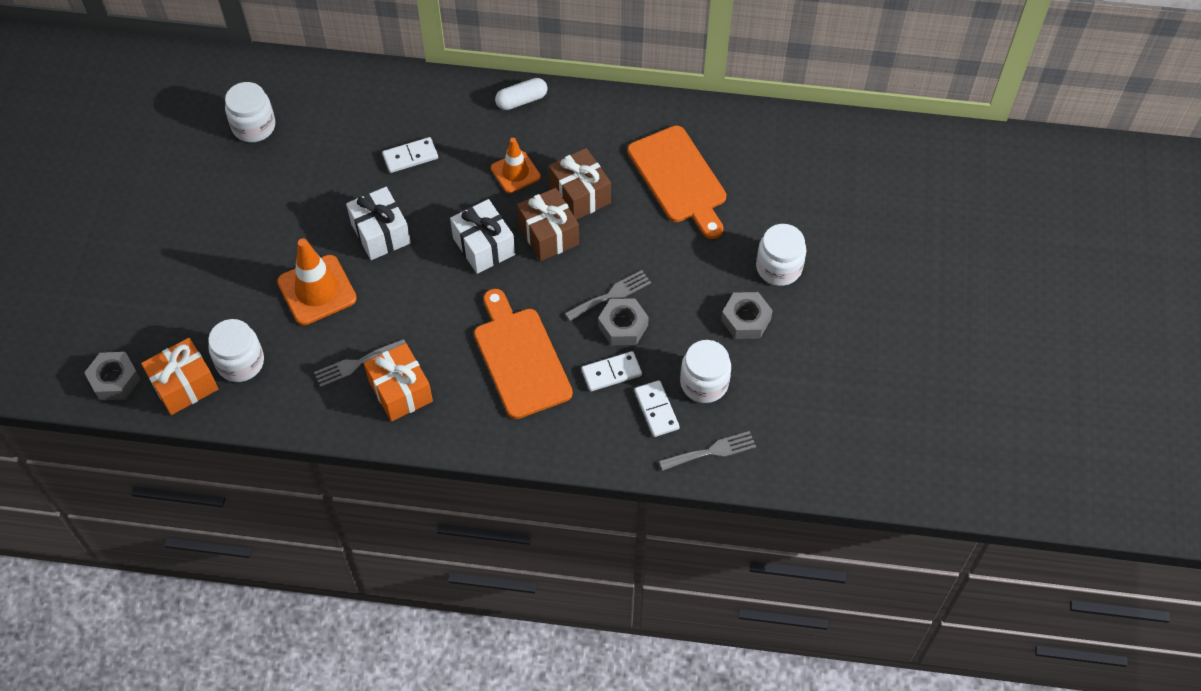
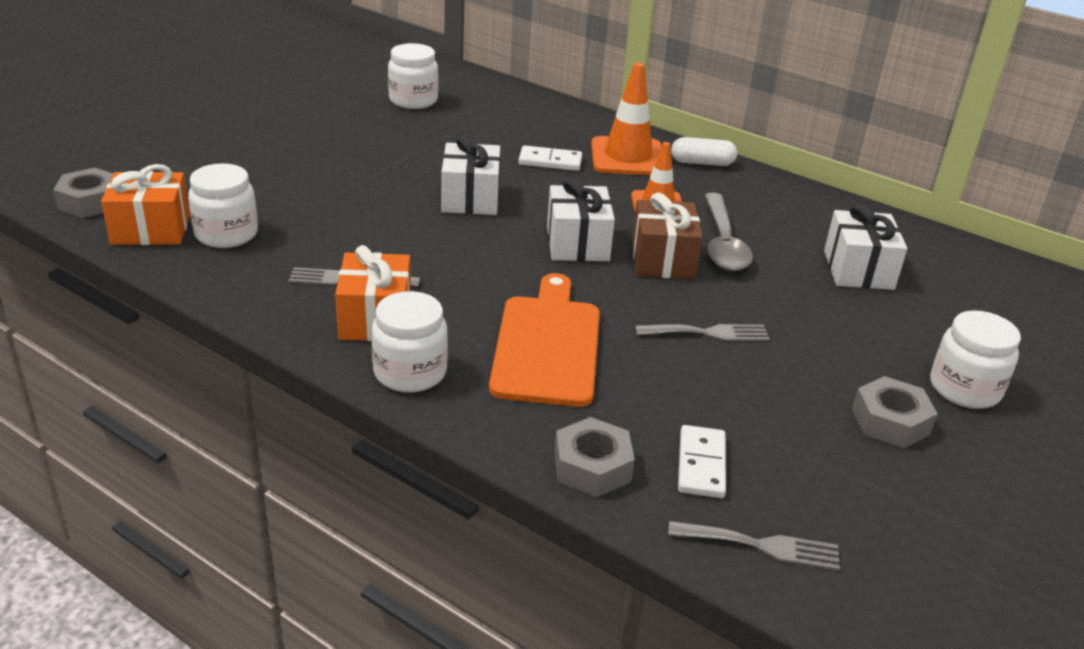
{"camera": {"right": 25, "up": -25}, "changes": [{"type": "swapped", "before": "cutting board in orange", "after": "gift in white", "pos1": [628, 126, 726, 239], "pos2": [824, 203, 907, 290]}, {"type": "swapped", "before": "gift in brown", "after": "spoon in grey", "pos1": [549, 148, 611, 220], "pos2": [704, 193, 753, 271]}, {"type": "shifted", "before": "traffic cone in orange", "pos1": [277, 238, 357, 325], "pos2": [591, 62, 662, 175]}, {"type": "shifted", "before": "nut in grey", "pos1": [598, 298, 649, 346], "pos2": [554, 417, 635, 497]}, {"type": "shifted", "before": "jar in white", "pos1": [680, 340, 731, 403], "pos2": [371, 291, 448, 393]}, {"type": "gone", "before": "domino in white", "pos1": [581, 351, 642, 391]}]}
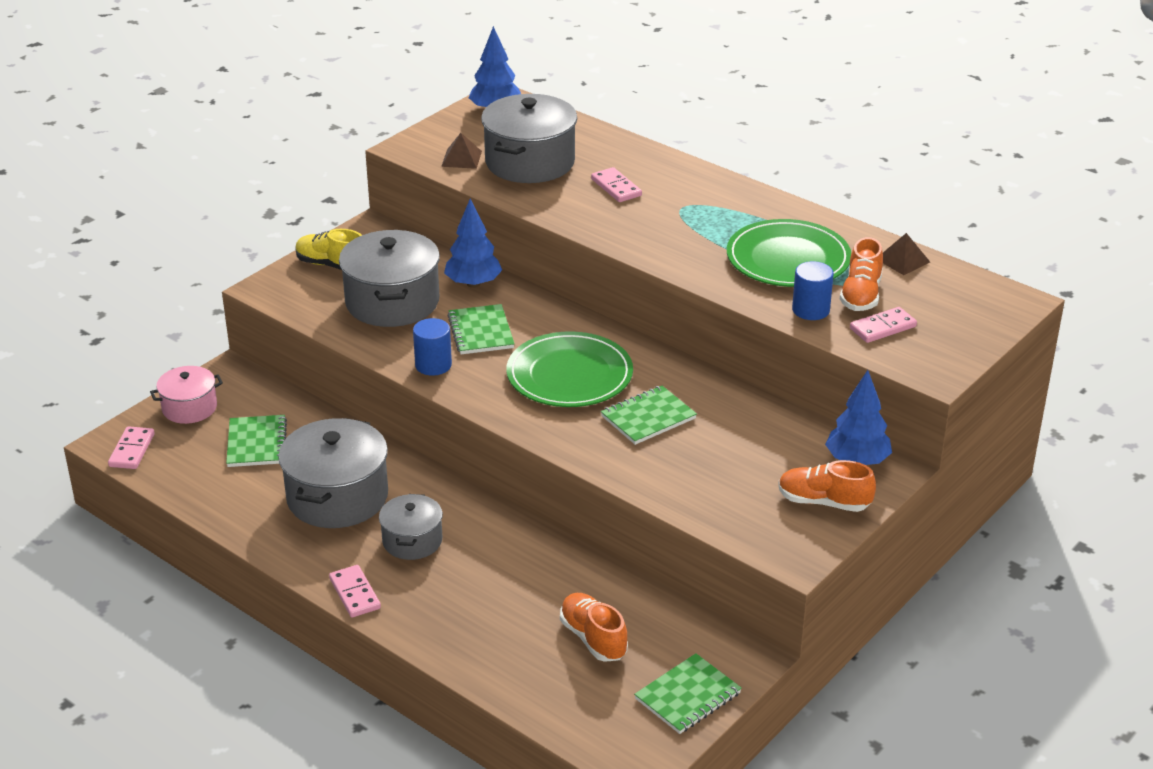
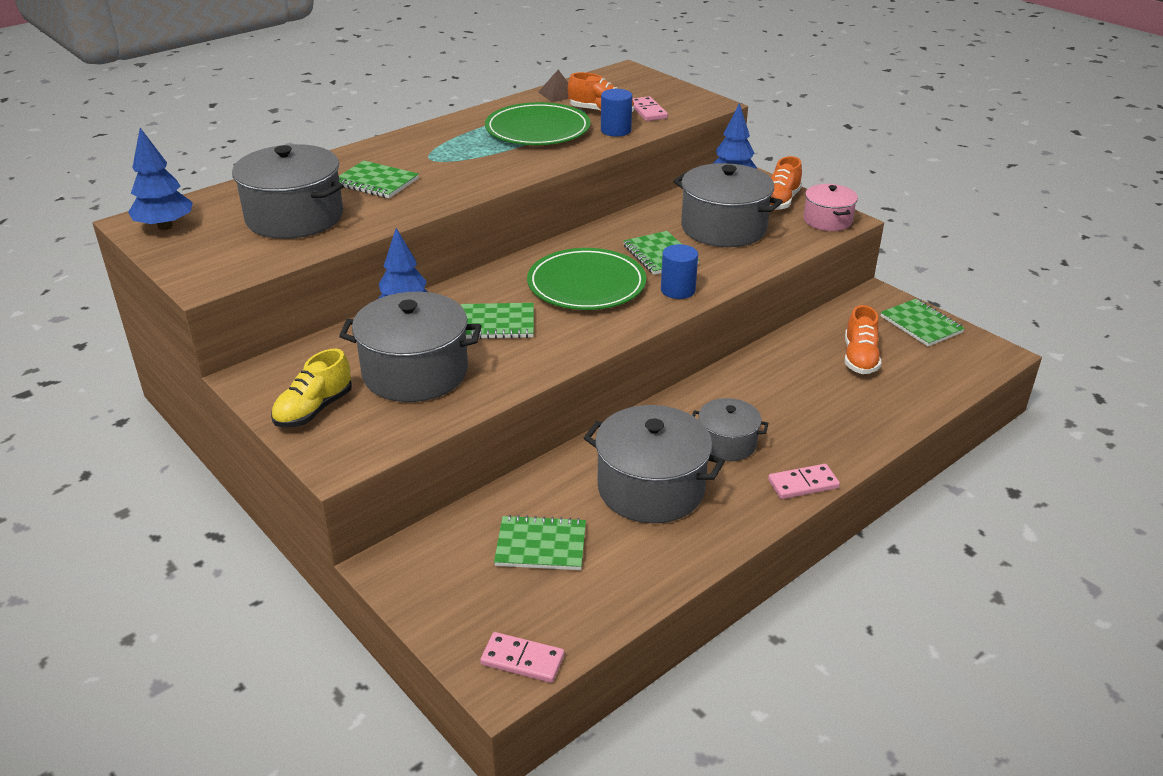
{"camera": {"right": -80, "up": 0}, "changes": [{"type": "gone", "before": "pyramid in brown", "pos1": [441, 133, 482, 169]}, {"type": "swapped", "before": "domino in pink", "after": "notebook in green", "pos1": [591, 167, 642, 202], "pos2": [339, 161, 419, 198]}, {"type": "shifted", "before": "cylinder in blue", "pos1": [413, 318, 452, 376], "pos2": [661, 244, 698, 299]}, {"type": "shifted", "before": "pot in pink", "pos1": [150, 366, 223, 424], "pos2": [803, 184, 858, 231]}, {"type": "rotated", "before": "shoe in orange", "pos1": [560, 593, 628, 662], "pos2": [845, 305, 881, 374], "turn": -60}, {"type": "new", "after": "pot in grey", "pos2": [673, 163, 783, 247]}]}
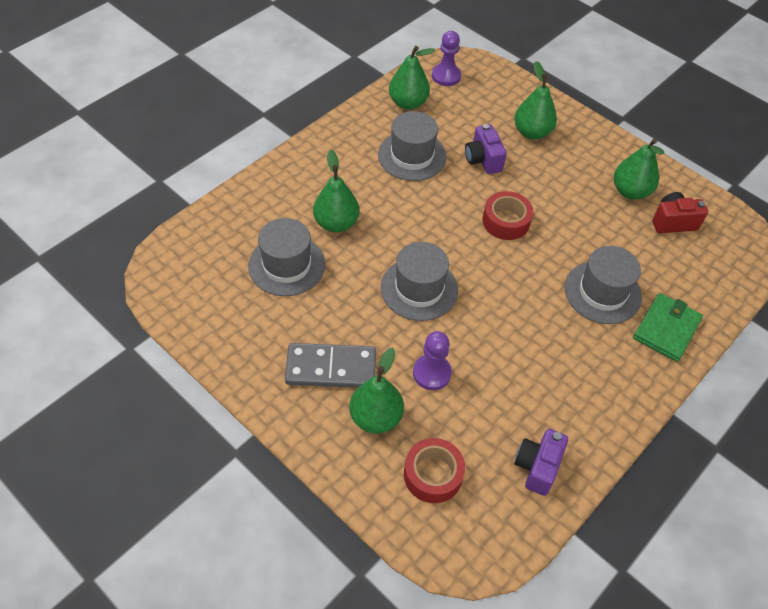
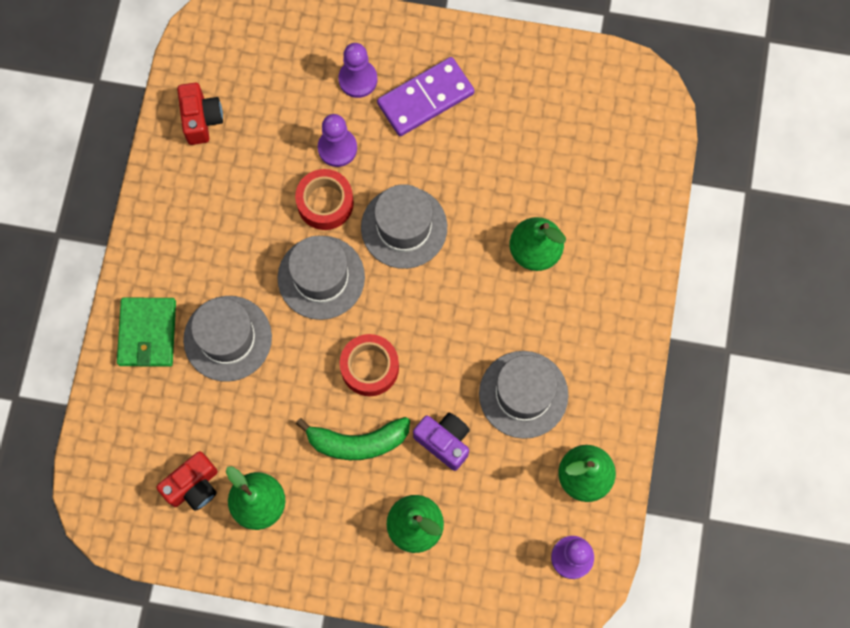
{"camera": {"right": 150, "up": 20}, "changes": [{"type": "shifted", "before": "hat in grey", "pos1": [248, 218, 325, 296], "pos2": [277, 236, 365, 320]}, {"type": "repainted", "before": "domino in grey", "after": "domino in purple", "pos1": [285, 343, 376, 388], "pos2": [377, 57, 475, 136]}, {"type": "swapped", "before": "pear in green", "after": "pawn in purple", "pos1": [349, 347, 404, 434], "pos2": [338, 43, 377, 98]}, {"type": "repainted", "before": "camera in purple", "after": "camera in red", "pos1": [515, 429, 568, 496], "pos2": [177, 83, 223, 145]}, {"type": "shifted", "before": "tape in red", "pos1": [404, 438, 465, 503], "pos2": [295, 169, 354, 230]}, {"type": "new", "after": "banana in green", "pos2": [296, 417, 410, 460]}]}
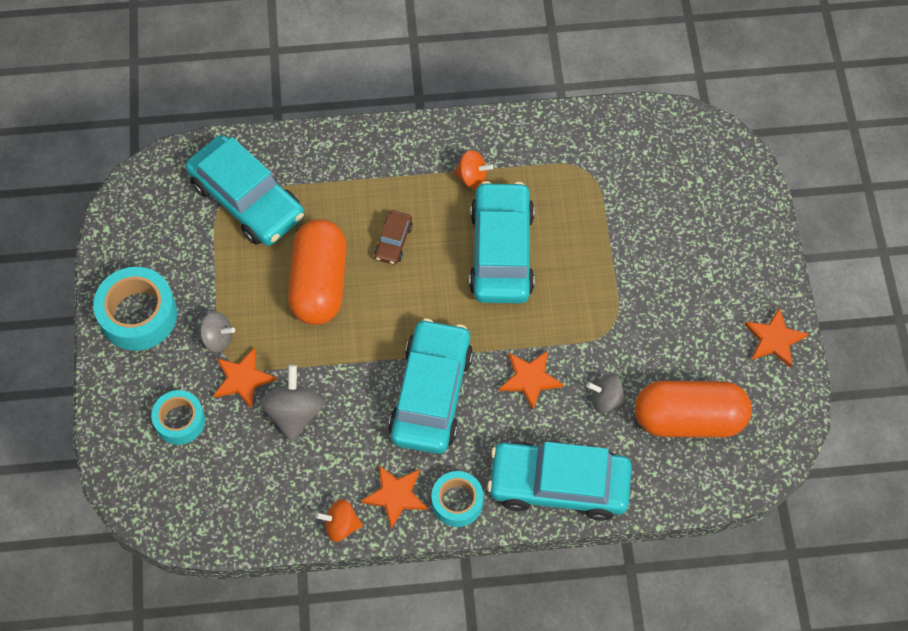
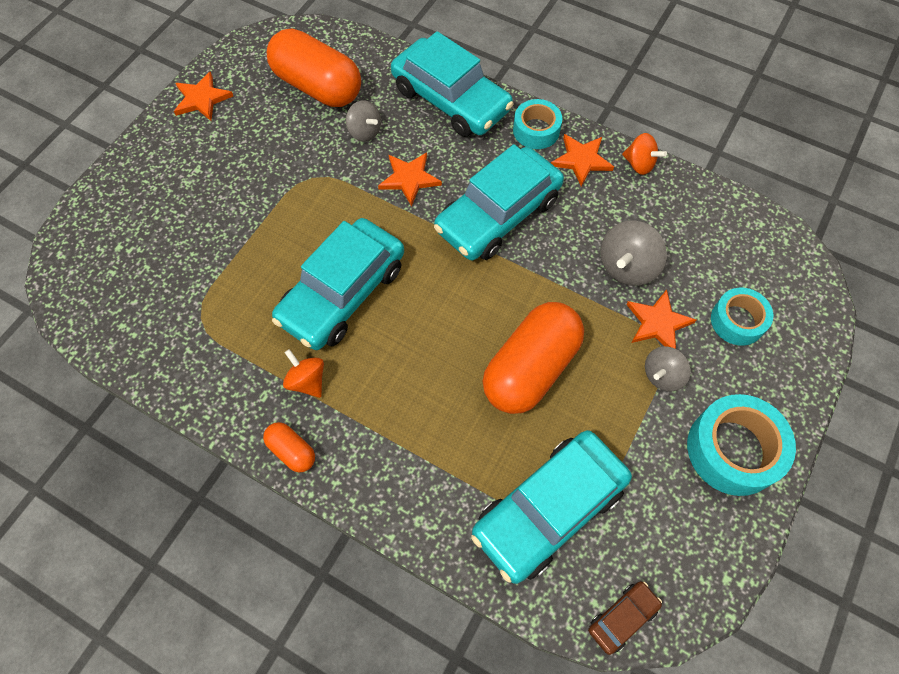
{"camera": {"right": -145, "up": 0}, "changes": [{"type": "rotated", "before": "car in turquoise", "pos1": [186, 135, 304, 246], "pos2": [471, 430, 632, 584], "turn": -120}, {"type": "shifted", "before": "car in brown", "pos1": [374, 210, 413, 265], "pos2": [588, 581, 662, 655]}, {"type": "rotated", "before": "spinning top in grey", "pos1": [198, 311, 235, 352], "pos2": [645, 346, 691, 391], "turn": -90}, {"type": "new", "after": "capsule in orange", "pos2": [263, 422, 315, 473]}]}
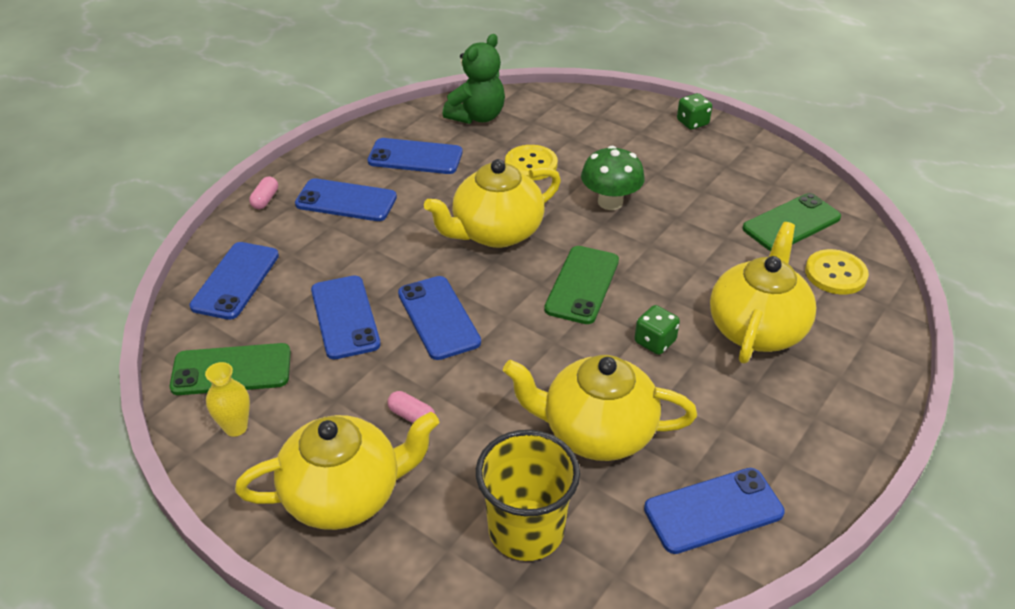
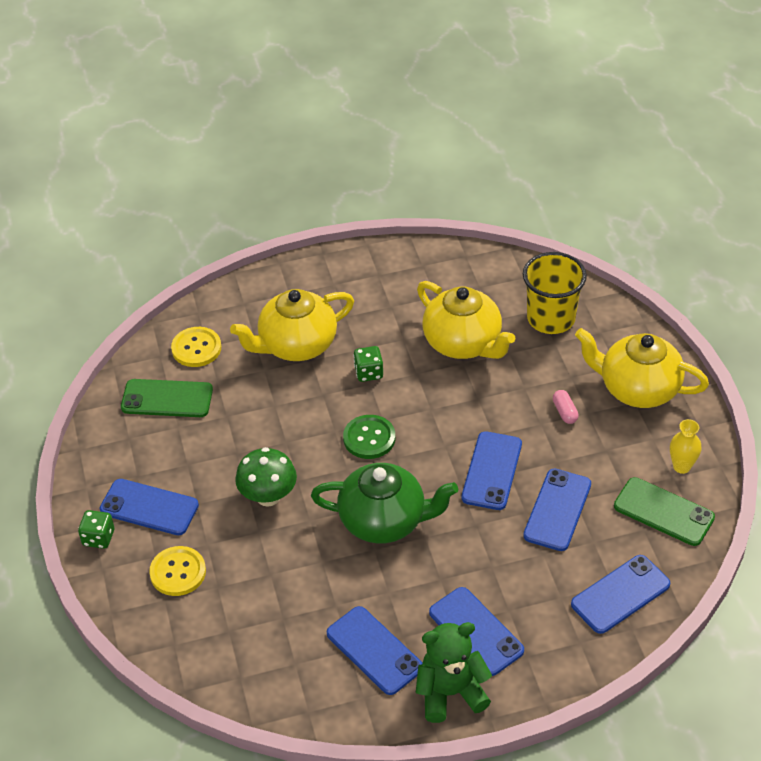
{"camera": {"right": -140, "up": 5}, "changes": [{"type": "shifted", "before": "teddy bear in green", "pos1": [443, 34, 505, 124], "pos2": [416, 622, 492, 723]}, {"type": "shifted", "before": "button in yellow", "pos1": [505, 145, 558, 180], "pos2": [149, 546, 206, 596]}, {"type": "repainted", "before": "teapot in yellow", "after": "teapot in green", "pos1": [424, 159, 561, 248], "pos2": [311, 463, 458, 544]}, {"type": "gone", "before": "capsule in pink", "pos1": [249, 176, 278, 209]}, {"type": "swapped", "before": "phone in green", "after": "button in green", "pos1": [544, 246, 619, 324], "pos2": [343, 415, 395, 459]}, {"type": "shifted", "before": "phone in blue", "pos1": [644, 468, 785, 554], "pos2": [100, 479, 199, 535]}]}
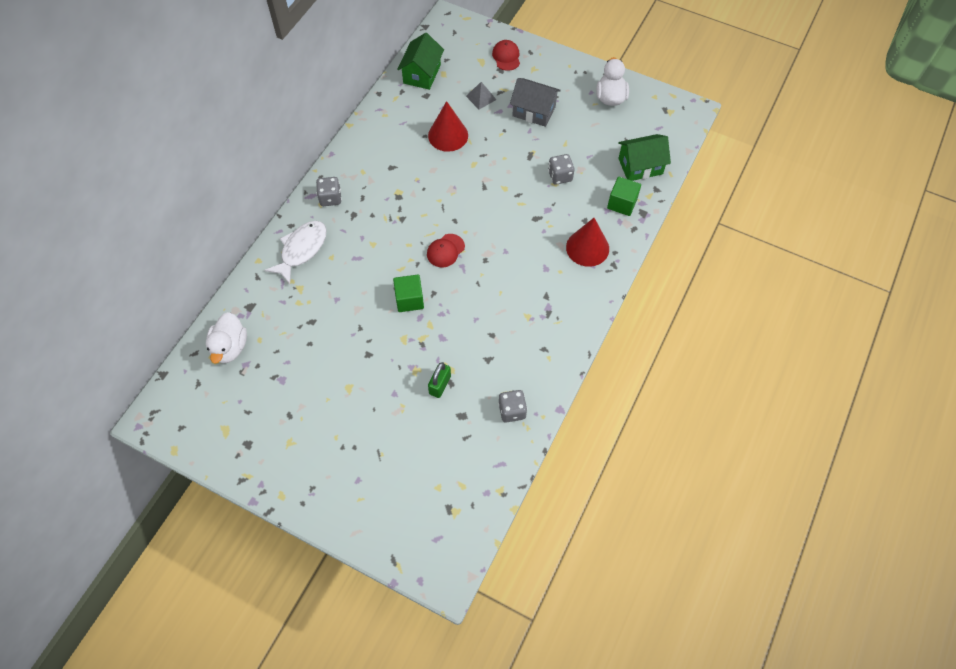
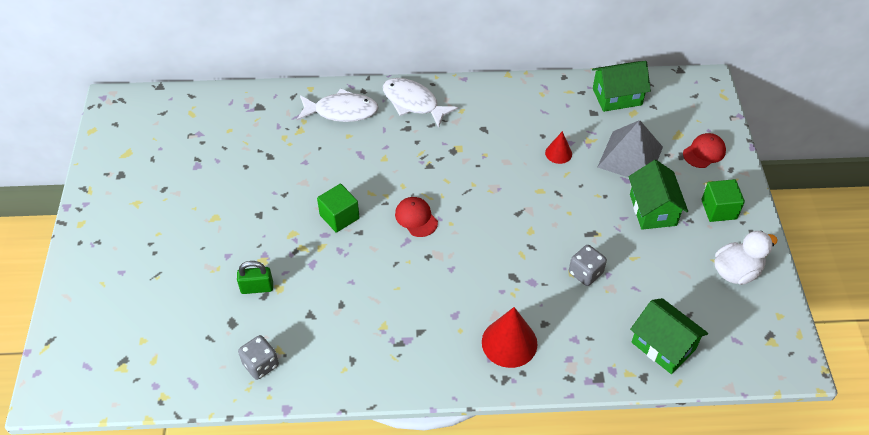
{"camera": {"right": 60, "up": -10}, "changes": [{"type": "repainted", "before": "house in grey", "after": "house in green", "pos1": [510, 78, 561, 127], "pos2": [629, 160, 688, 230]}, {"type": "scaled", "before": "pyramid in grey", "pos1": [466, 82, 497, 109], "pos2": [597, 120, 663, 177], "scale": 1.93}, {"type": "scaled", "before": "cone in red", "pos1": [428, 101, 468, 152], "pos2": [545, 131, 572, 164], "scale": 0.56}, {"type": "swapped", "before": "dice in grey", "after": "fish in white", "pos1": [316, 177, 342, 206], "pos2": [383, 78, 458, 128]}, {"type": "shifted", "before": "cube in green", "pos1": [607, 177, 641, 216], "pos2": [701, 179, 745, 222]}, {"type": "rotated", "before": "cap in red", "pos1": [427, 234, 465, 267], "pos2": [395, 197, 438, 237], "turn": 45}, {"type": "gone", "before": "duck in white", "pos1": [206, 312, 247, 363]}]}
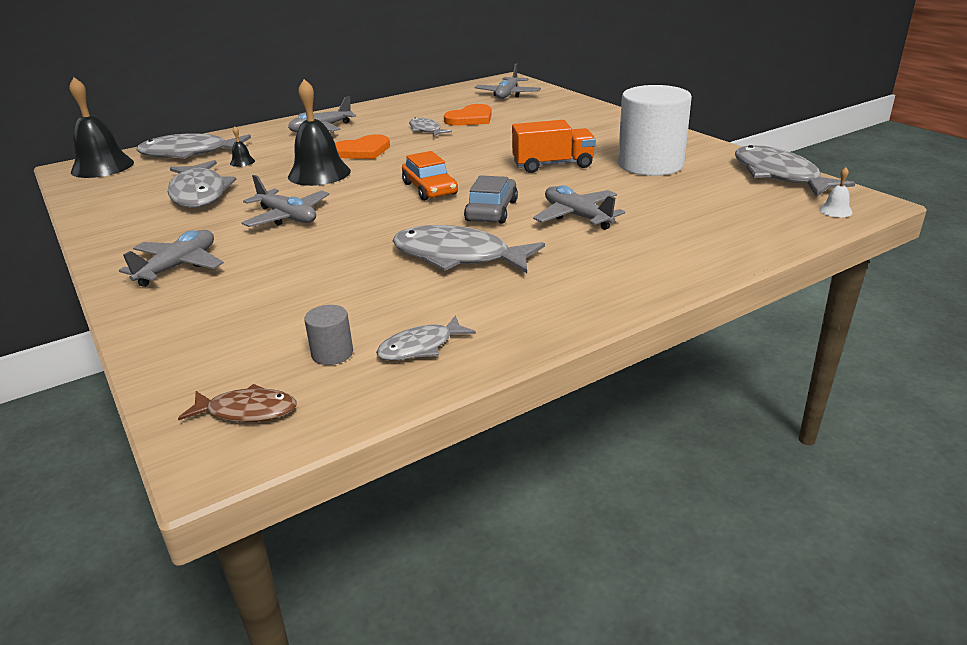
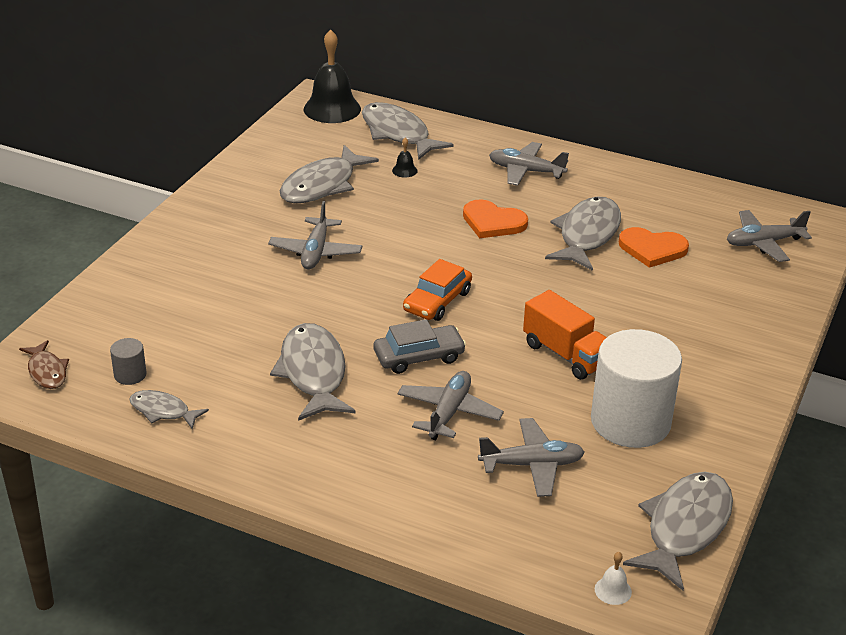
{"camera": {"right": 55, "up": 5}, "changes": [{"type": "gone", "before": "bell in black", "pos1": [288, 79, 351, 186]}, {"type": "scaled", "before": "fish in grey", "pos1": [409, 118, 452, 137], "pos2": [545, 196, 621, 271], "scale": 1.84}, {"type": "shifted", "before": "plane in grey", "pos1": [119, 230, 224, 287], "pos2": [478, 418, 585, 497]}]}
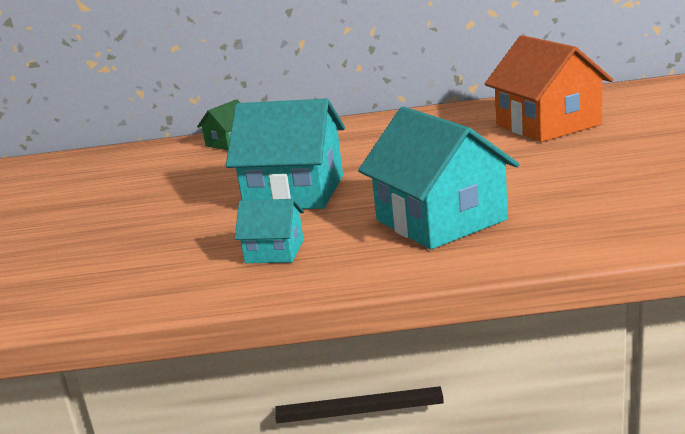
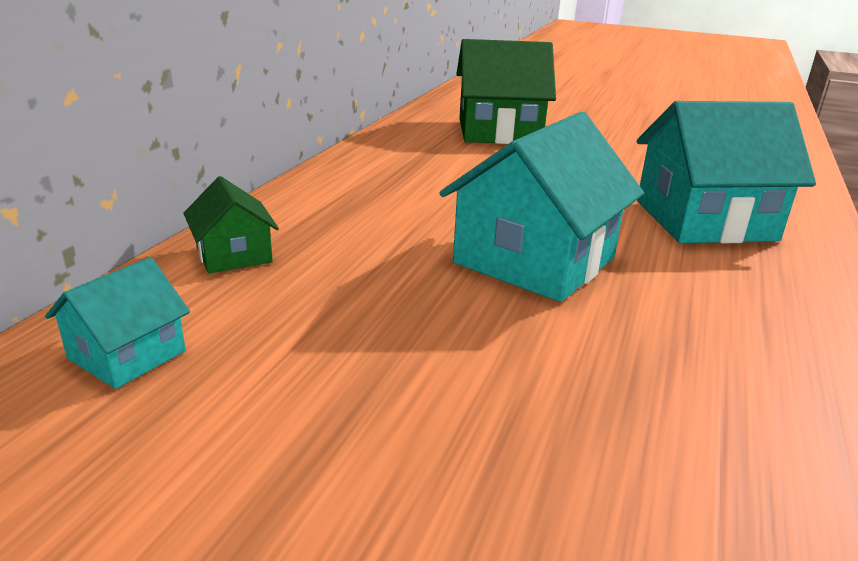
{"camera": {"right": -70, "up": 5}, "changes": [{"type": "repainted", "before": "house in orange", "after": "house in green", "pos1": [485, 35, 613, 142], "pos2": [456, 39, 556, 144]}, {"type": "shifted", "before": "house in turquoise", "pos1": [235, 199, 304, 263], "pos2": [45, 257, 190, 389]}]}
